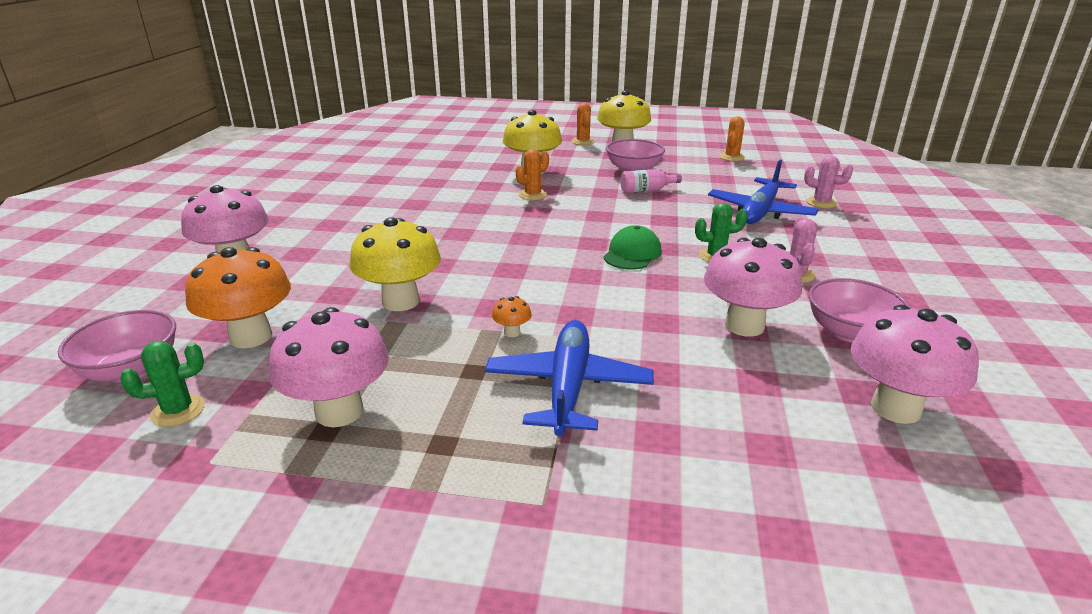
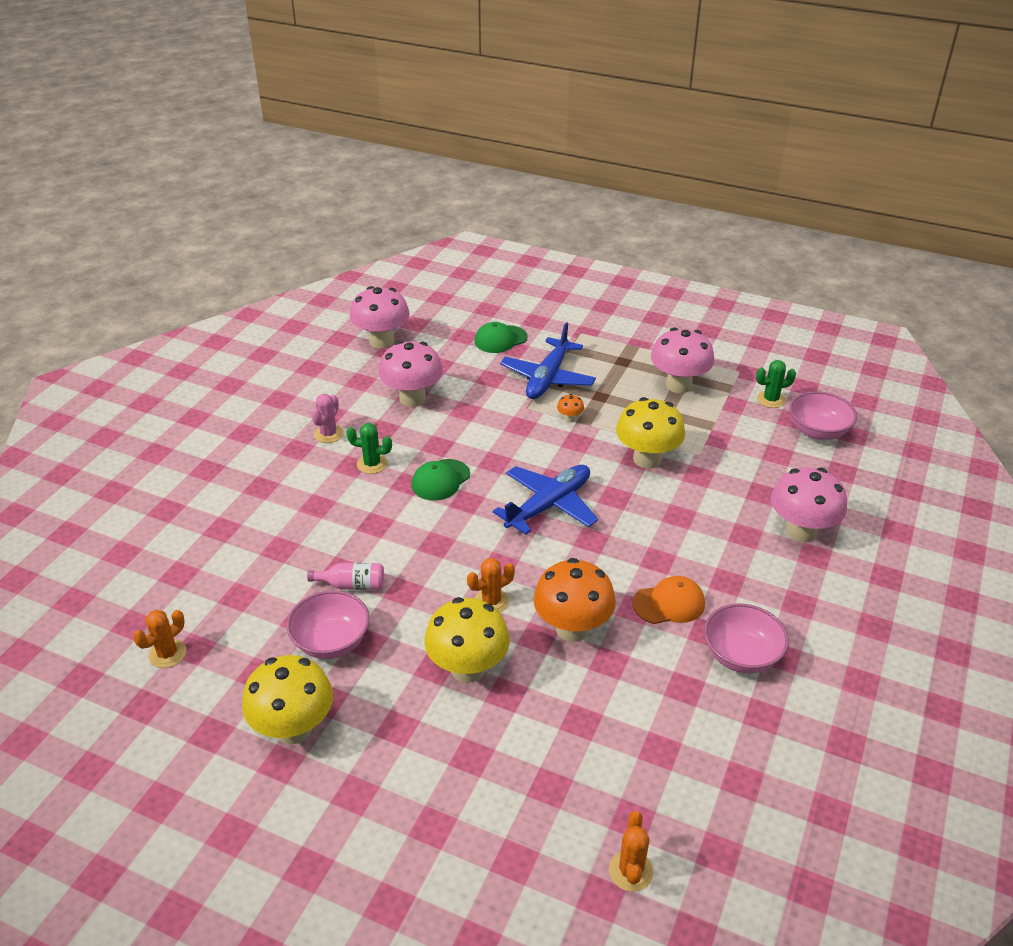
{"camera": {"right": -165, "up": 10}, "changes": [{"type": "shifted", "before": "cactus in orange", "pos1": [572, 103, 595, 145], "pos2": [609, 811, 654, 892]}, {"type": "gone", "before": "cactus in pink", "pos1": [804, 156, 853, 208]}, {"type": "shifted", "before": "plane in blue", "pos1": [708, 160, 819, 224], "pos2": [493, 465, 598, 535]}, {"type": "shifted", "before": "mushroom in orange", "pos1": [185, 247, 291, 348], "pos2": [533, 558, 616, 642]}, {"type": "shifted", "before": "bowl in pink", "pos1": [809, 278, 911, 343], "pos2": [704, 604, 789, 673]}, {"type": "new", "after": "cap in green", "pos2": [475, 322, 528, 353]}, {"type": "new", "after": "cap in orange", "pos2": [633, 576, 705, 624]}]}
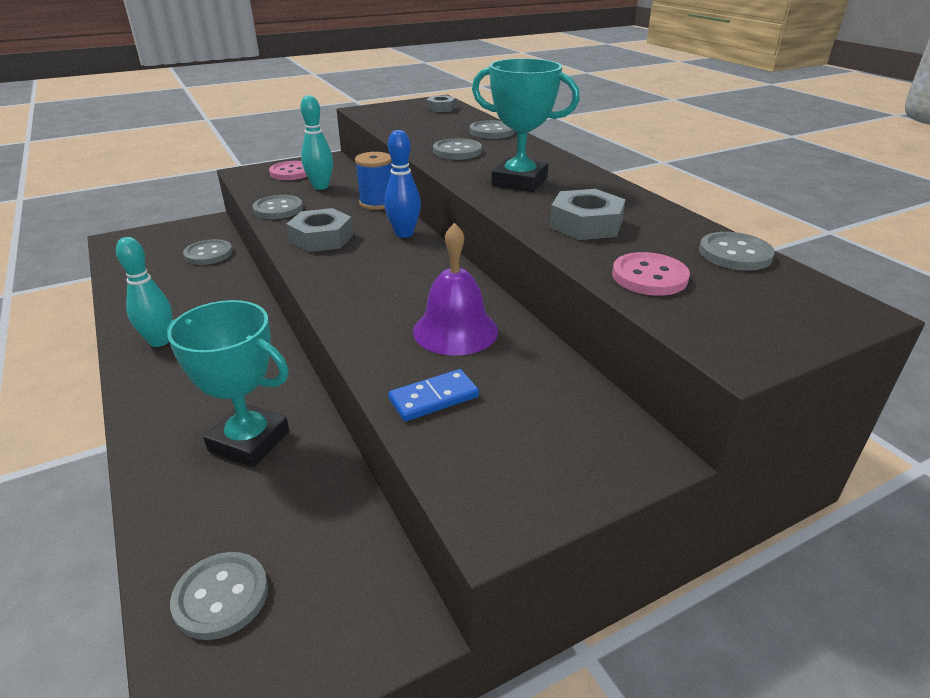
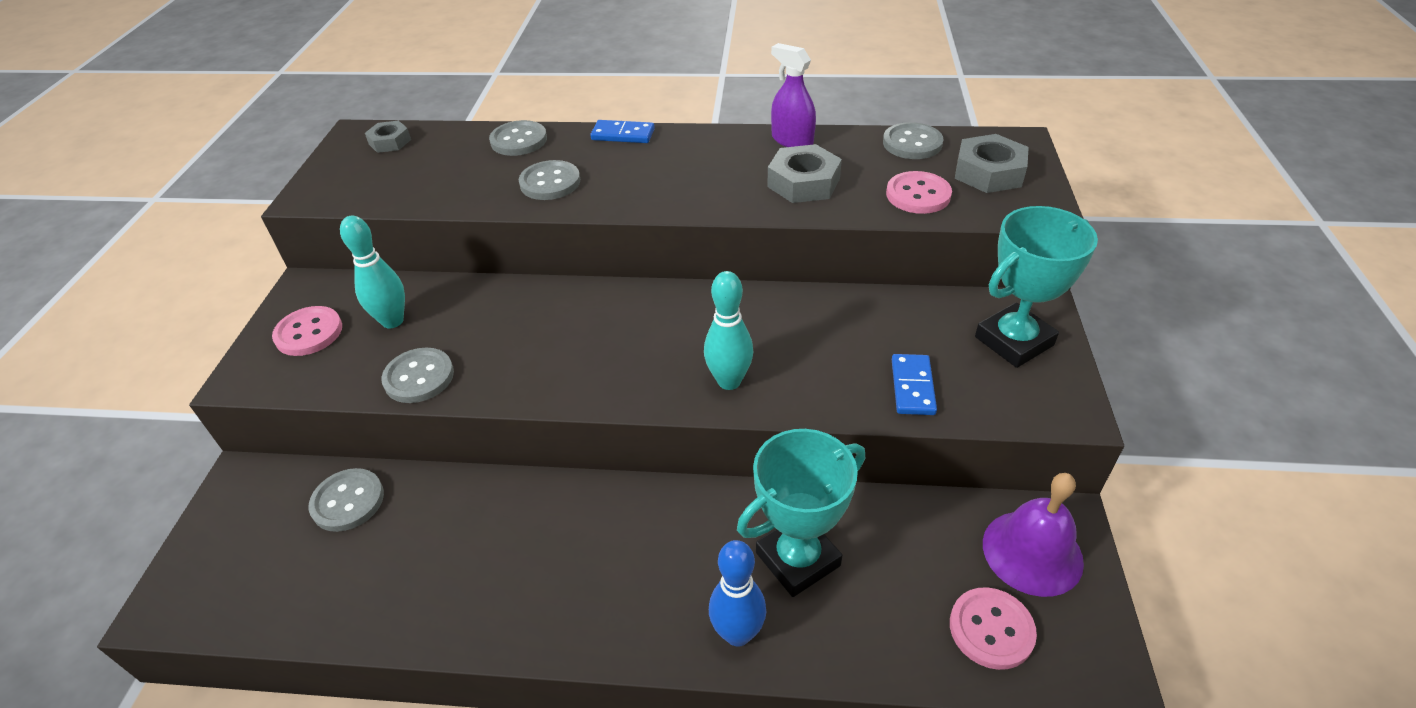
{"camera": {"right": -55, "up": 10}, "changes": [{"type": "shifted", "before": "trophy in turquoise", "pos1": [472, 58, 580, 192], "pos2": [975, 206, 1098, 368]}, {"type": "shifted", "before": "bowling pin in blue", "pos1": [384, 130, 421, 238], "pos2": [709, 540, 766, 647]}, {"type": "gone", "before": "spool in blue", "pos1": [355, 152, 392, 210]}, {"type": "shifted", "before": "nut in grey", "pos1": [286, 208, 353, 252], "pos2": [955, 134, 1029, 193]}, {"type": "shifted", "before": "bell in purple", "pos1": [413, 223, 498, 356], "pos2": [983, 473, 1084, 597]}, {"type": "shifted", "before": "bowling pin in turquoise", "pos1": [116, 237, 172, 347], "pos2": [704, 271, 753, 390]}, {"type": "repainted", "before": "button in grey", "after": "button in pink", "pos1": [170, 552, 268, 640], "pos2": [950, 587, 1037, 670]}, {"type": "new", "after": "spray bottle in purple", "pos2": [771, 43, 816, 147]}, {"type": "new", "after": "domino in blue", "pos2": [591, 120, 655, 143]}]}
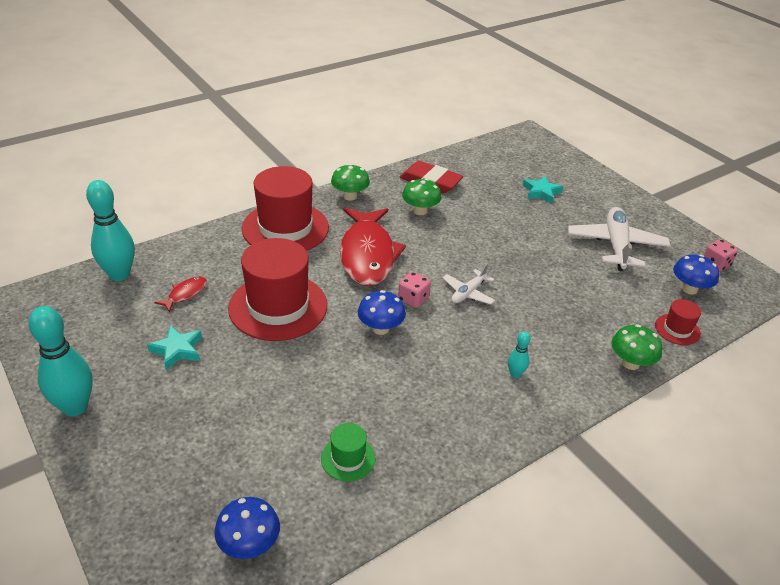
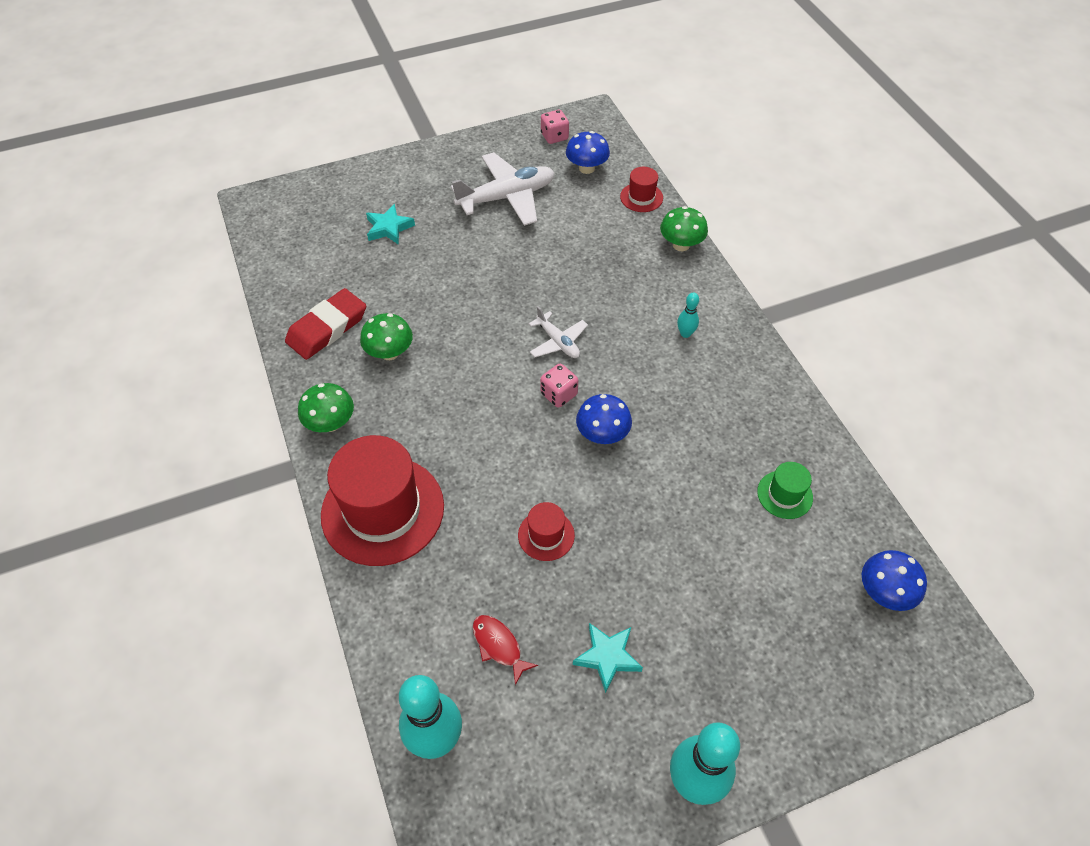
{"camera": {"right": -75, "up": 15}, "changes": [{"type": "rotated", "before": "plane in white", "pos1": [568, 207, 671, 271], "pos2": [451, 152, 555, 226], "turn": 135}, {"type": "gone", "before": "fish in red", "pos1": [340, 208, 406, 286]}, {"type": "scaled", "before": "hat in red", "pos1": [228, 238, 327, 341], "pos2": [518, 502, 575, 561], "scale": 0.45}]}
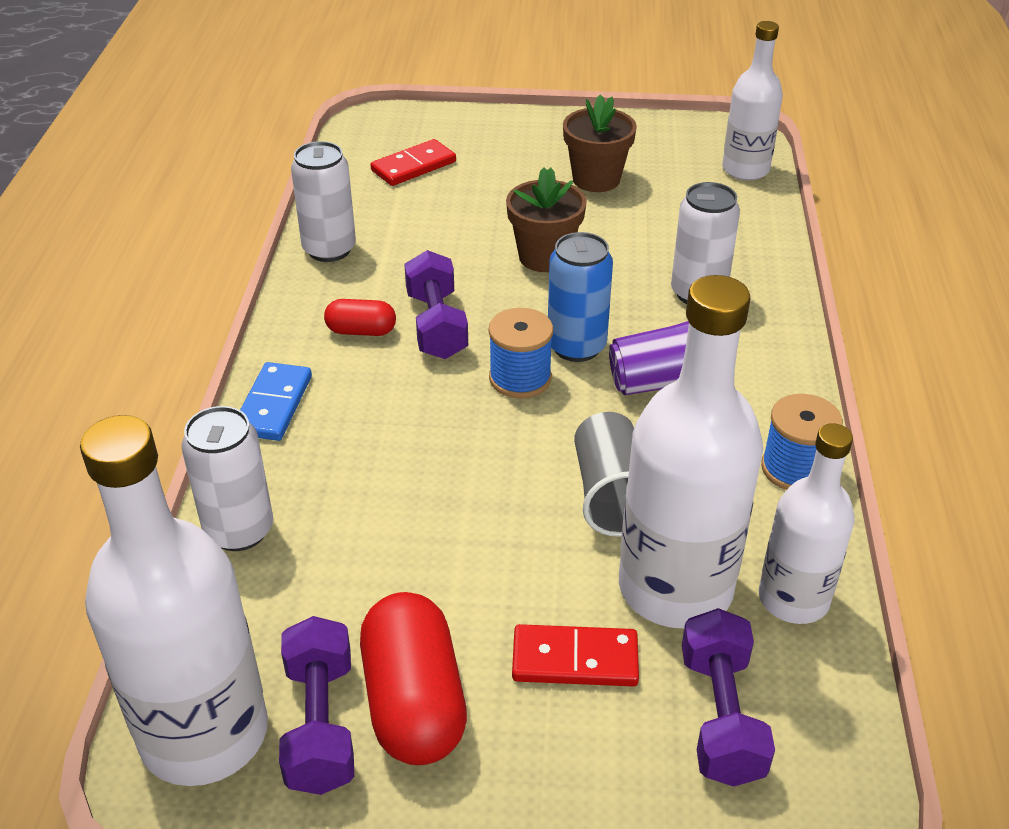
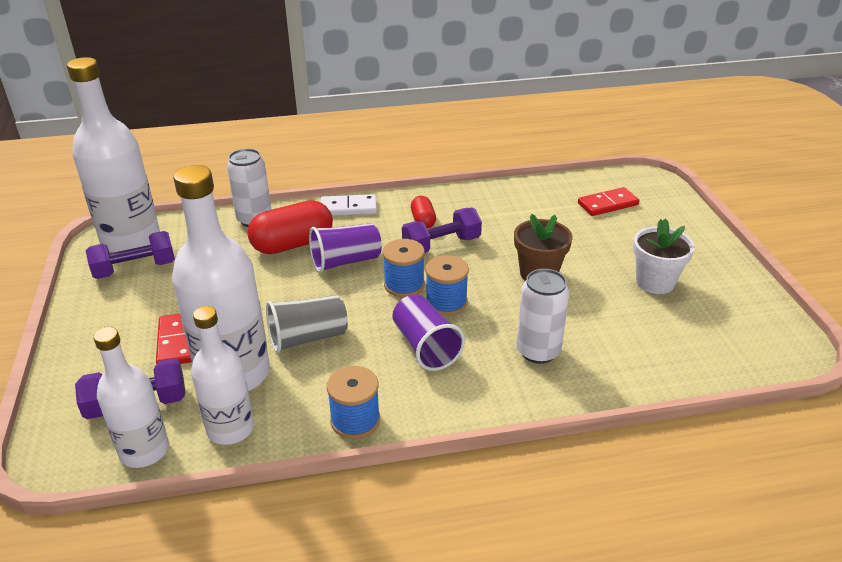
{"camera": {"right": 75, "up": -5}, "changes": [{"type": "shifted", "before": "bottle in white", "pos1": [722, 21, 783, 180], "pos2": [93, 327, 169, 468]}, {"type": "repainted", "before": "flower pot in brown", "after": "flower pot in white", "pos1": [563, 94, 637, 192], "pos2": [633, 218, 695, 294]}, {"type": "rotated", "before": "domino in red", "pos1": [371, 139, 456, 186], "pos2": [578, 187, 639, 216], "turn": -60}, {"type": "gone", "before": "can in white", "pos1": [291, 141, 356, 262]}, {"type": "swapped", "before": "can in blue", "after": "spool in blue", "pos1": [548, 232, 613, 362], "pos2": [425, 255, 469, 316]}, {"type": "repainted", "before": "domino in blue", "after": "domino in white", "pos1": [240, 362, 312, 441], "pos2": [320, 194, 377, 216]}, {"type": "shifted", "before": "capsule in red", "pos1": [360, 592, 467, 765], "pos2": [247, 200, 333, 254]}, {"type": "new", "after": "cup in purple", "pos2": [309, 223, 382, 273]}]}
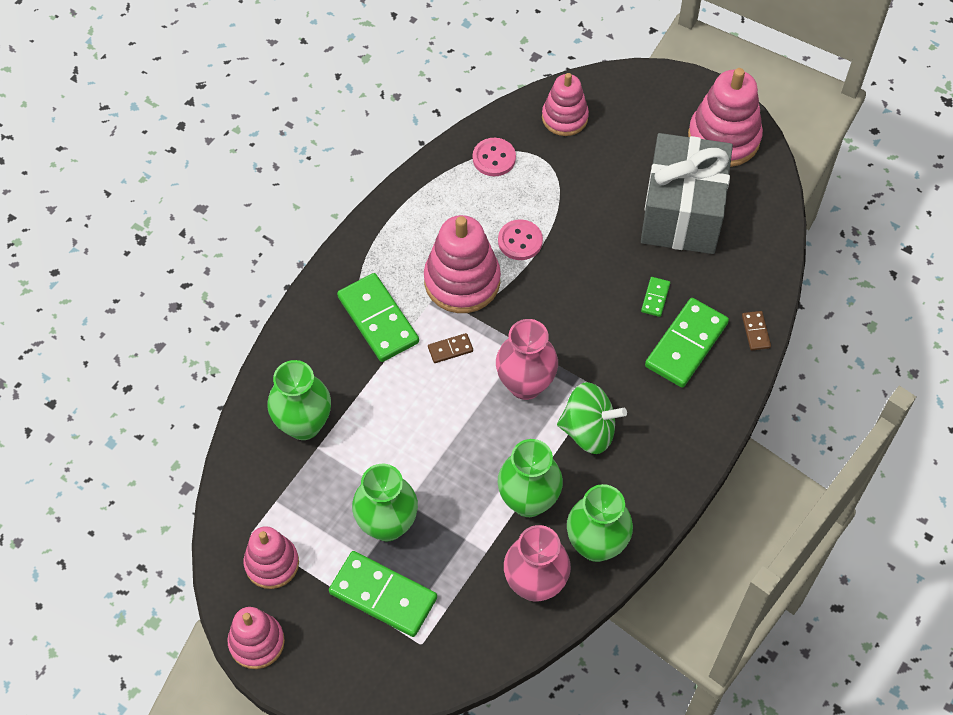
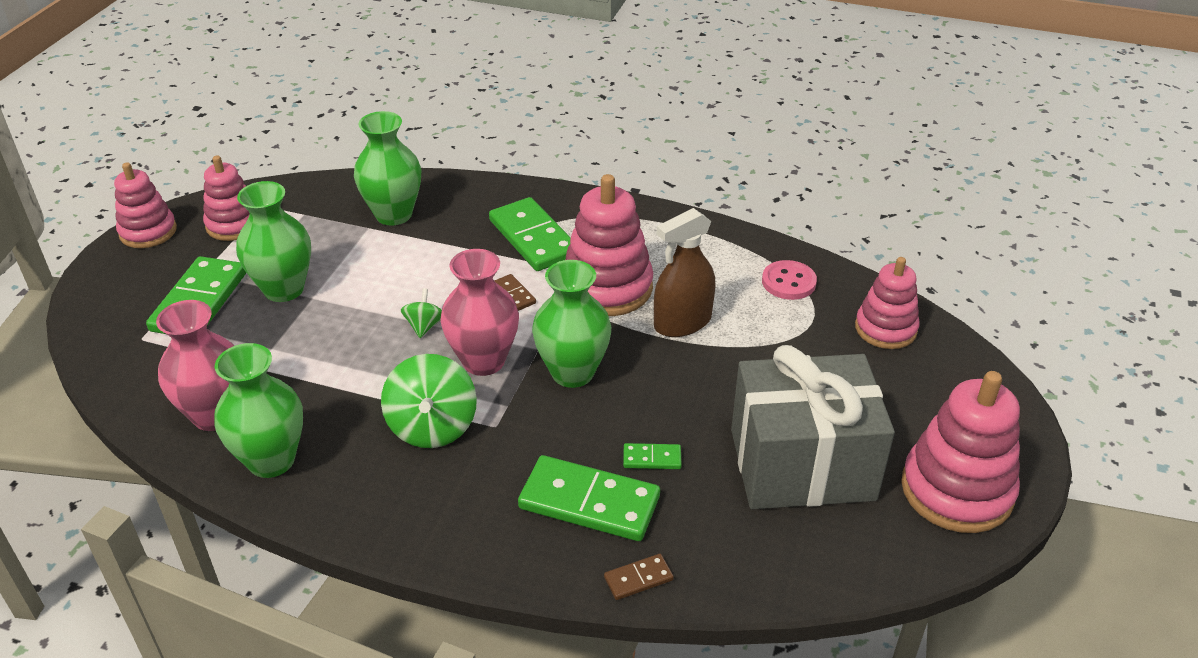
{"camera": {"right": 75, "up": -20}, "changes": [{"type": "swapped", "before": "button in pink", "after": "spray bottle in brown", "pos1": [498, 219, 543, 260], "pos2": [654, 208, 715, 337]}, {"type": "rotated", "before": "domino in green", "pos1": [337, 273, 419, 362], "pos2": [489, 197, 571, 271], "turn": -75}, {"type": "shifted", "before": "vase in green", "pos1": [497, 439, 563, 517], "pos2": [532, 260, 611, 388]}, {"type": "new", "after": "spinning top in green", "pos2": [401, 288, 442, 338]}]}
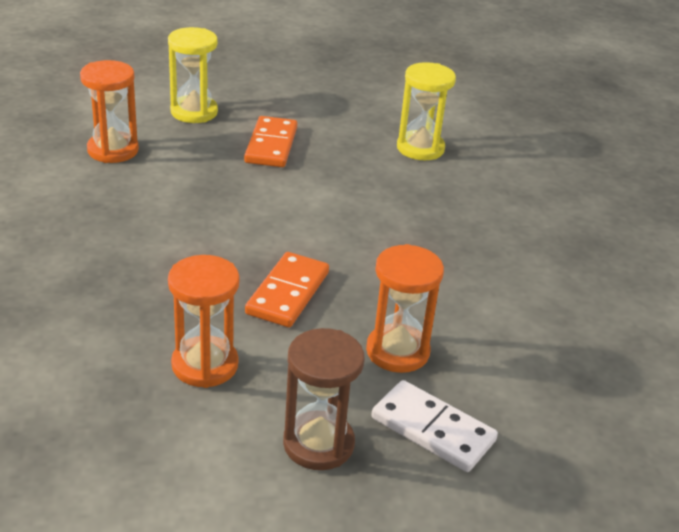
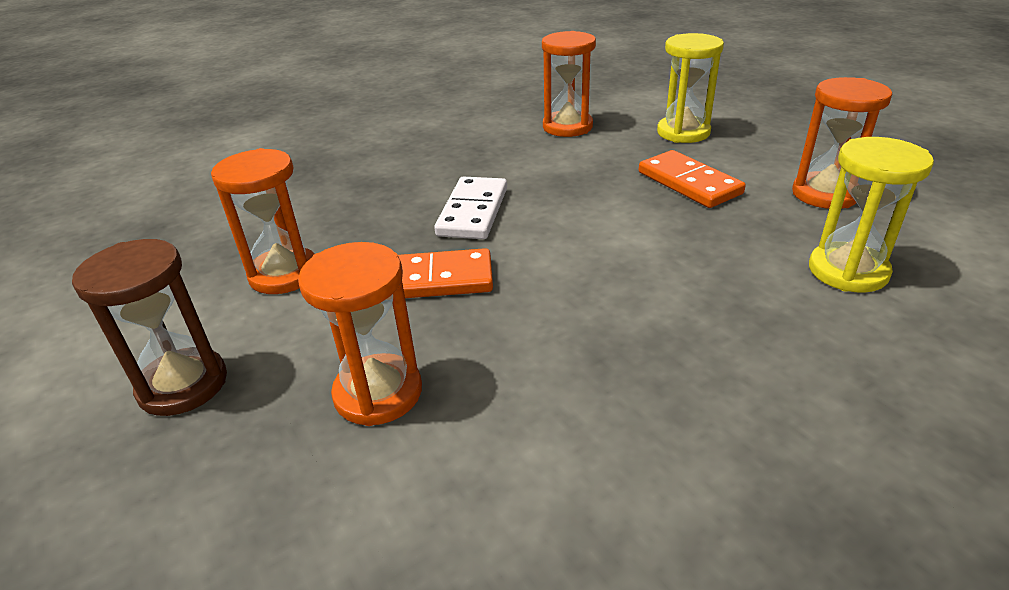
{"camera": {"right": 70, "up": 0}, "changes": [{"type": "rotated", "before": "domino in orange", "pos1": [244, 116, 297, 167], "pos2": [639, 150, 746, 208], "turn": 75}, {"type": "shifted", "before": "domino in white", "pos1": [371, 380, 498, 472], "pos2": [434, 177, 507, 239]}, {"type": "new", "after": "hourglass in orange", "pos2": [792, 77, 892, 209]}]}
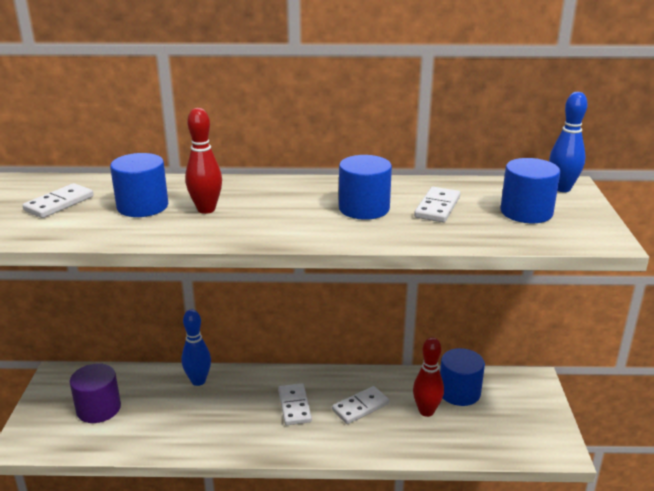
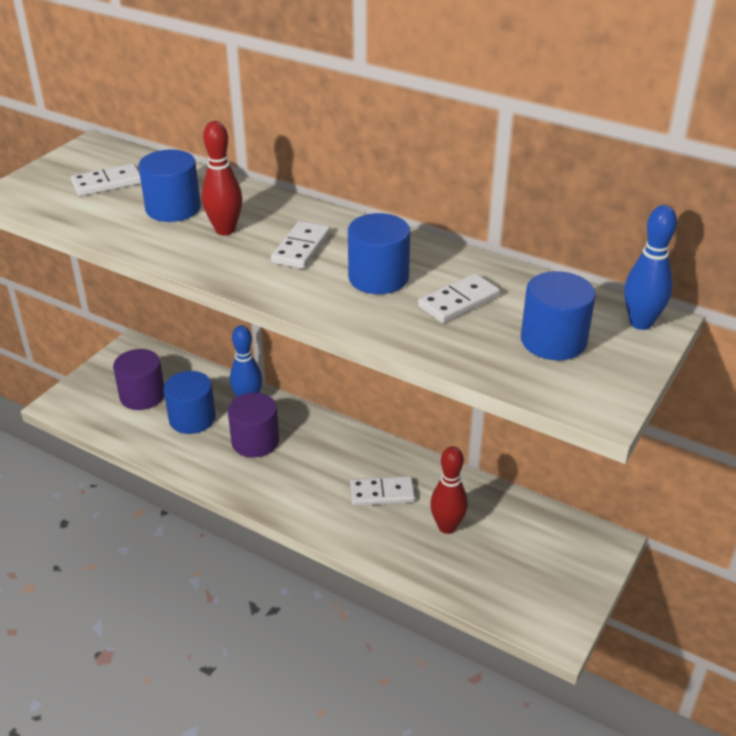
{"camera": {"right": 30, "up": 10}, "changes": [{"type": "shifted", "before": "cylinder in blue", "pos1": [440, 348, 485, 406], "pos2": [164, 371, 216, 434]}, {"type": "shifted", "before": "domino in white", "pos1": [278, 383, 312, 425], "pos2": [271, 221, 331, 269]}, {"type": "new", "after": "cylinder in purple", "pos2": [228, 393, 279, 457]}]}
